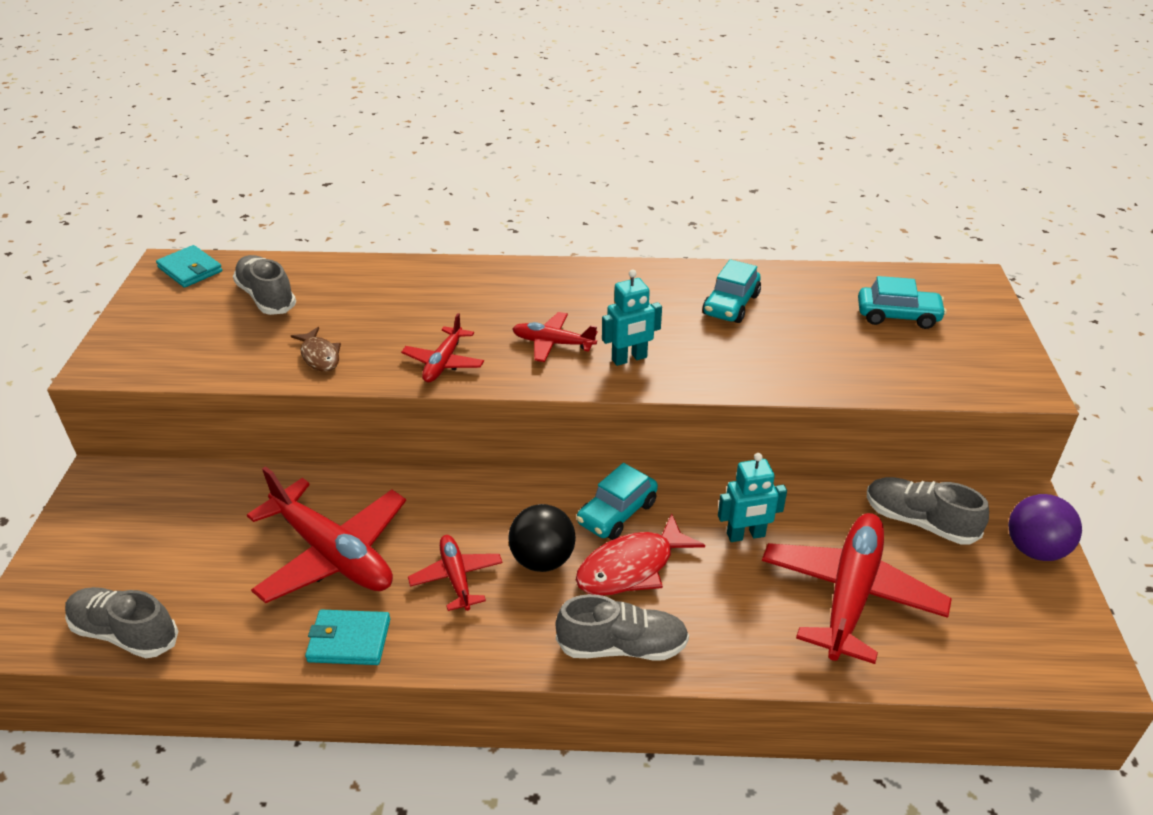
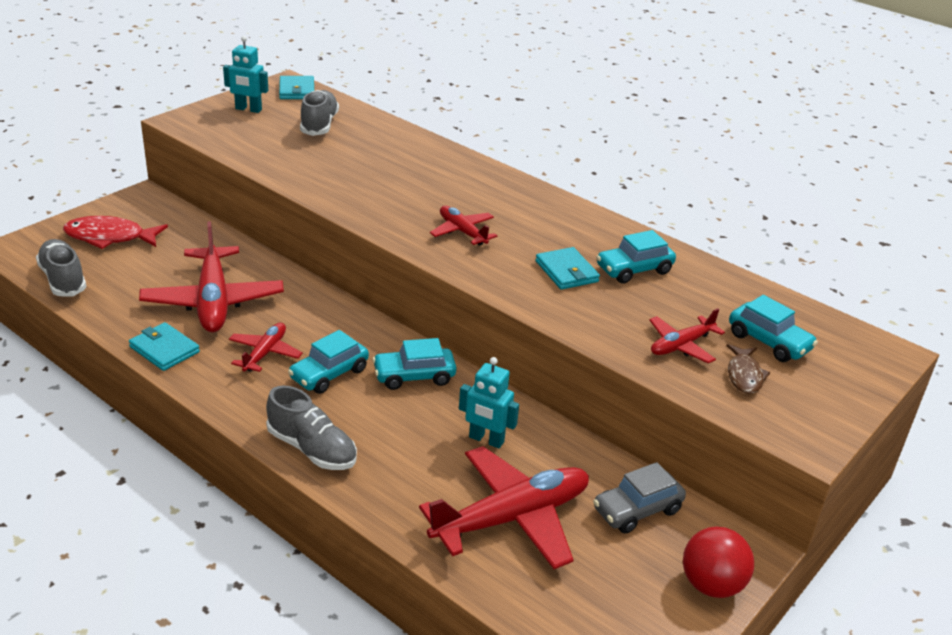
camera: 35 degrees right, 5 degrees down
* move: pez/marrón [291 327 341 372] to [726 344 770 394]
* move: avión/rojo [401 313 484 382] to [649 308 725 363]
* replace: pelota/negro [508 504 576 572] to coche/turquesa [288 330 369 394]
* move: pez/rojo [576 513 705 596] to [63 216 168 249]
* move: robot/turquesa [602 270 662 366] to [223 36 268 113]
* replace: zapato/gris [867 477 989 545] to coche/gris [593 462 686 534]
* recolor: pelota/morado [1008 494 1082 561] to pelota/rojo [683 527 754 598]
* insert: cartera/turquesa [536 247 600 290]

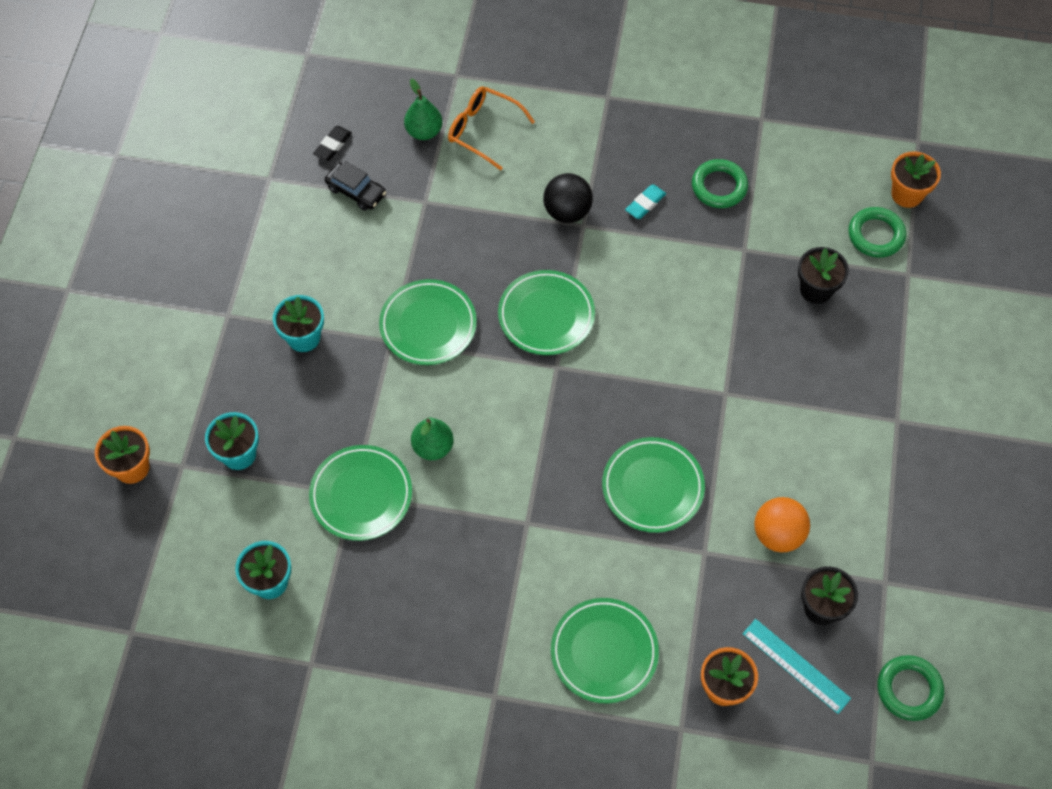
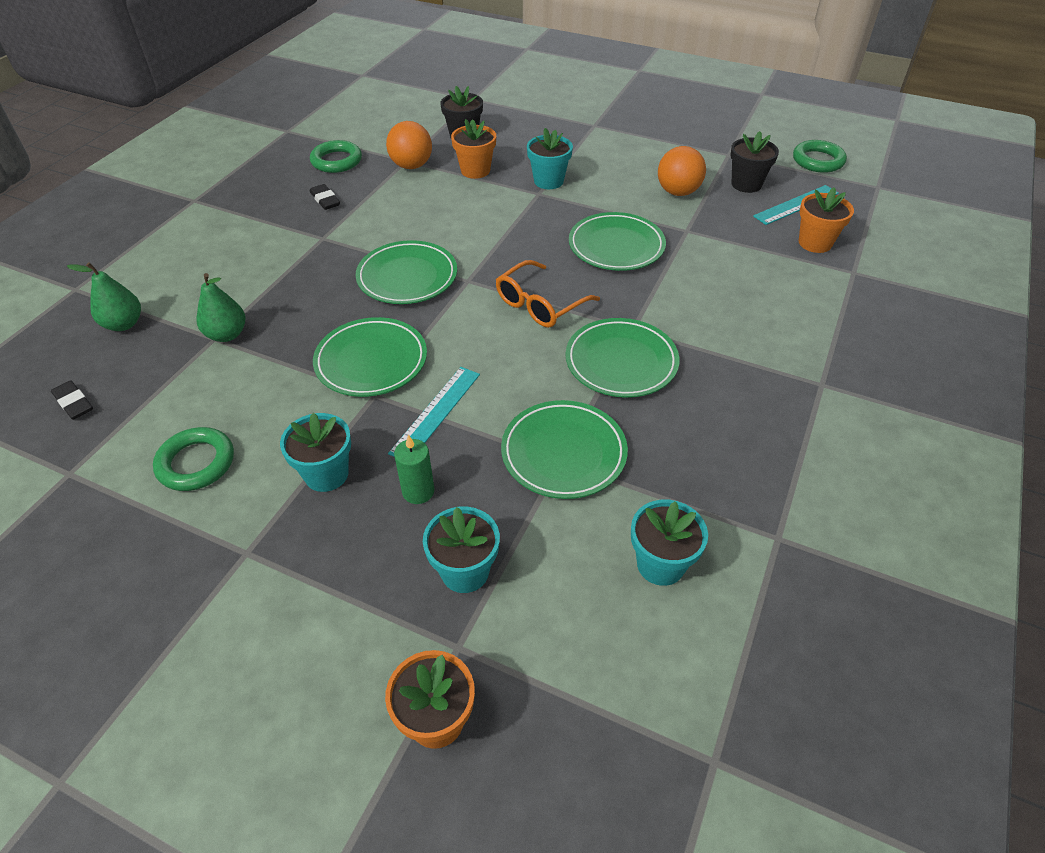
camera: 75 degrees left, 15 degrees down
* delete: coche/negro [325 161 386 211]
* move: pera/verde [411 418 454 460] to [196 273 246 342]
* move: gafas/naranja [448 86 535 170] to [496 260 600 328]
* delete: pelota/negro [543 173 593 223]
* move: plato/verde [551 598 659 703] to [566 318 679 398]
* recolor: goma de borrar/turquesa [625 184 666 219] to goma de borrar/negro [310 184 340 210]
* move: anillo/verde [848 207 906 258] to [153 427 234 491]
* move: maceta/naranja [891 151 941 208] to [451 119 496 179]
* insert: pelota/naranja [386 121 432 169]
* insert: regla/turquesa [388 367 480 457]
* insert: vela/verde [394 435 434 504]
* insert: maceta/turquesa [527 128 573 189]

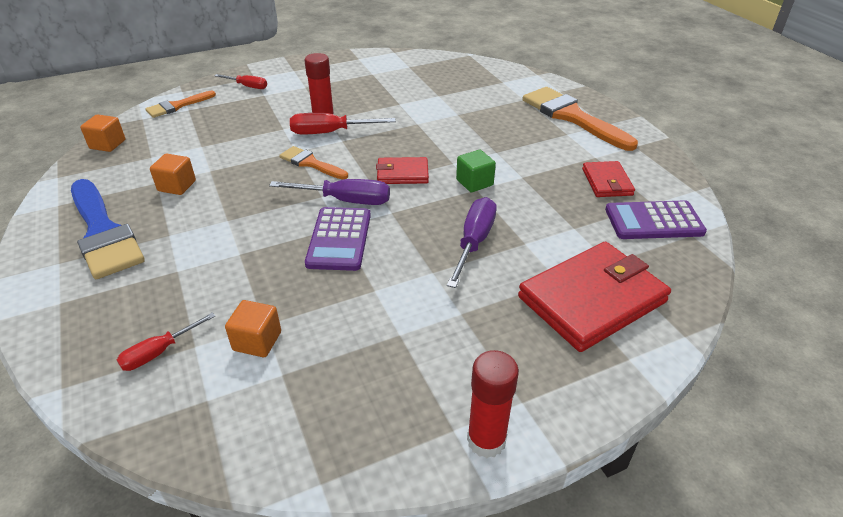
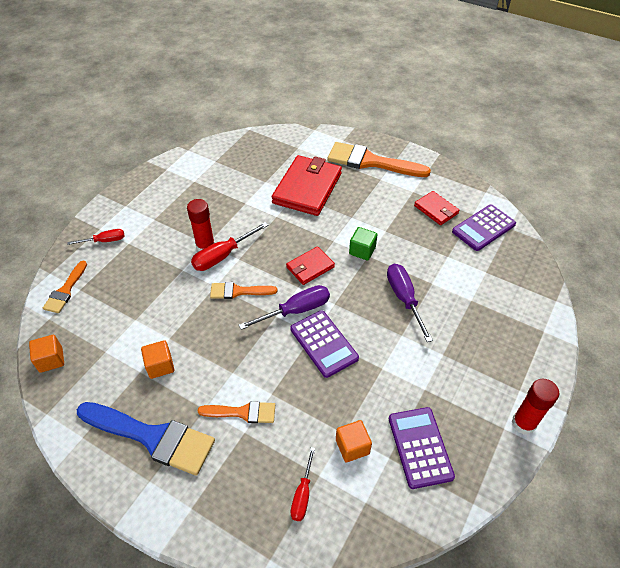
camera: 35 degrees left, 10 degrees up
* move: cartera/rojo [518 242 671 352] to [272 155 342 216]
* insert: pincel/naranja [198 401 275 423]
* insert: calculadora/morado [389 407 455 489]

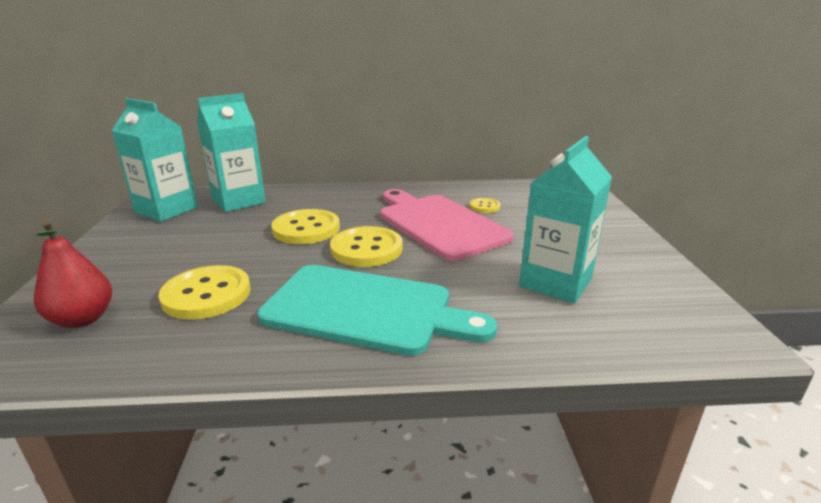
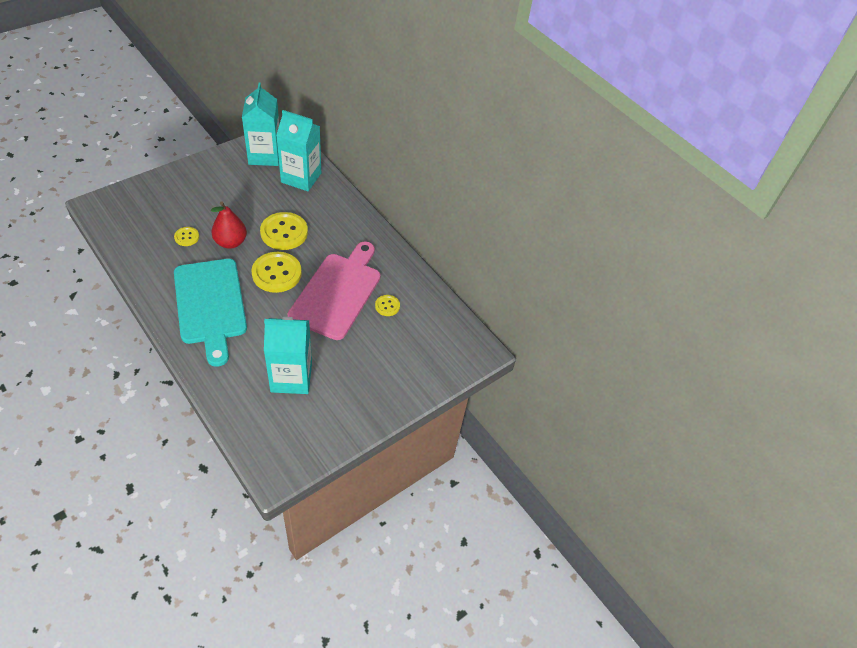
camera: 50 degrees right, 25 degrees up
* move: pera/rojo [34 220 112 328] to [211 202 247 249]
* resize: botón/amarillo [158 265 251 320] = [174 227 199 246] x0.50

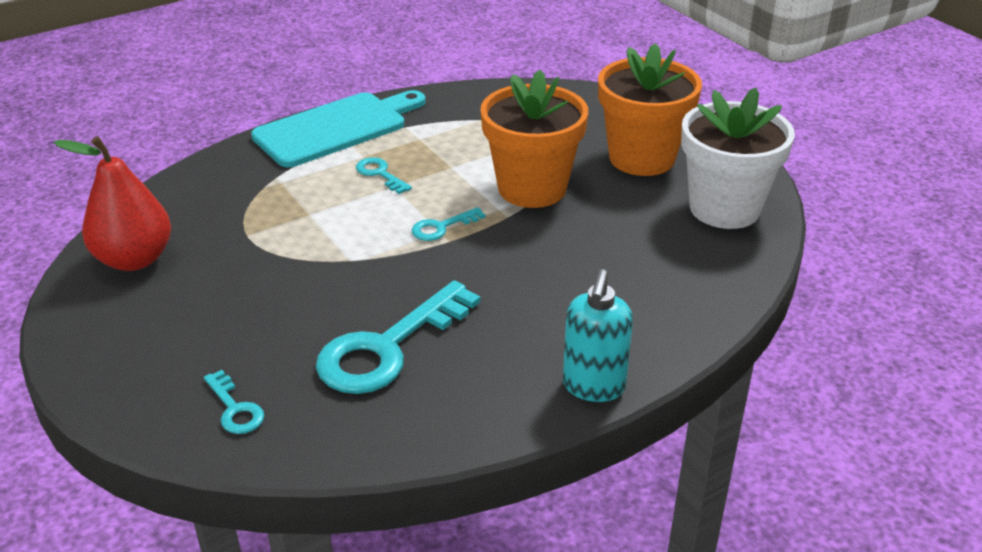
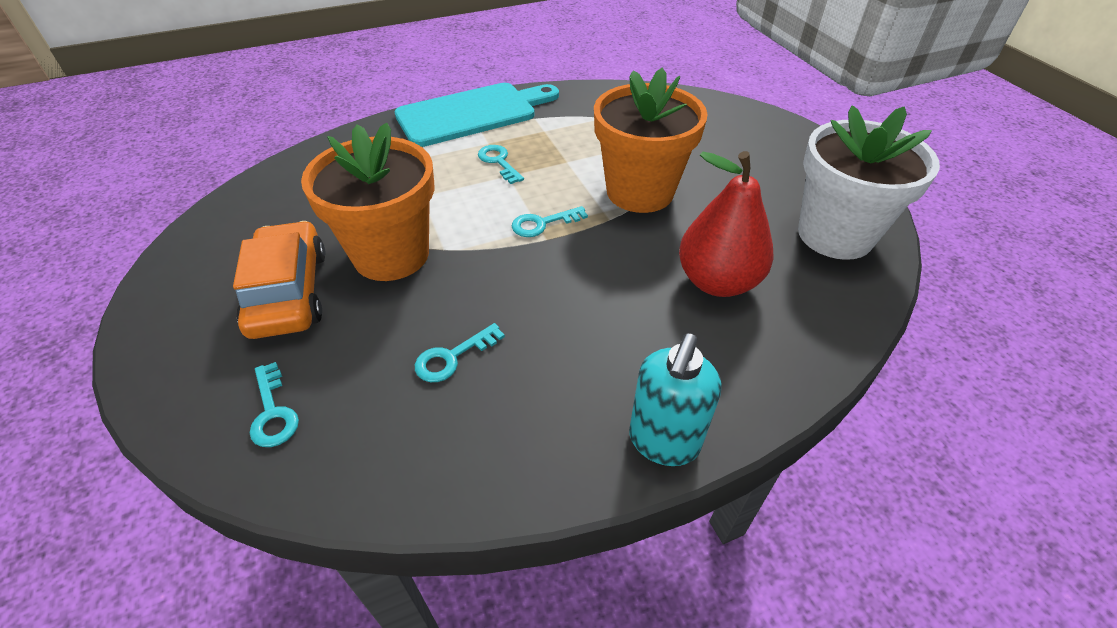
camera: 10 degrees right, 10 degrees up
* move: pera/rojo [54 136 171 271] to [679 151 774 297]
* resize: llave/turquesa [316 280 481 394] = [415 323 505 382] x0.47
* move: maceta/naranja [598 43 702 176] to [301 122 435 281]
* insert: coche/naranja [233 221 326 339]

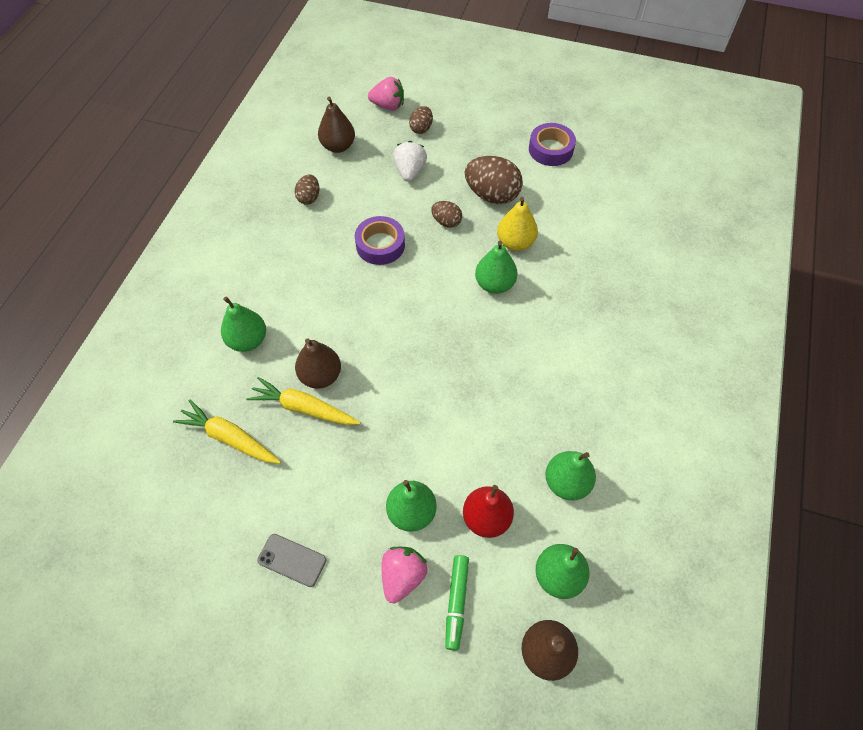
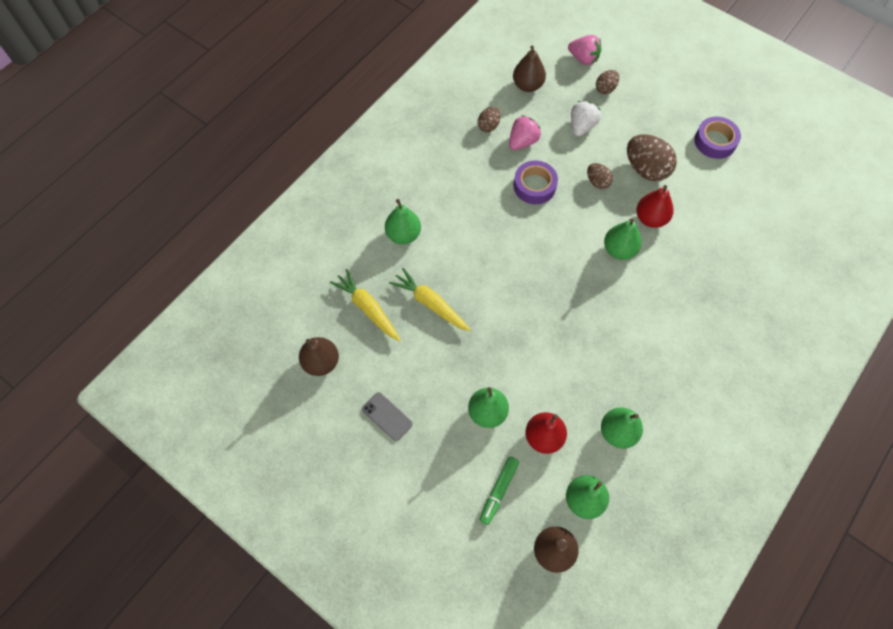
camera: 20 degrees right, 5 degrees up
* move: pera/marrón [295 338 341 389] to [299 337 339 376]
* move: fresa/rosa [382 547 427 603] to [509 115 541 150]
* recolor: pera/amarillo [497 197 538 251] to pera/rojo [636 185 674 228]

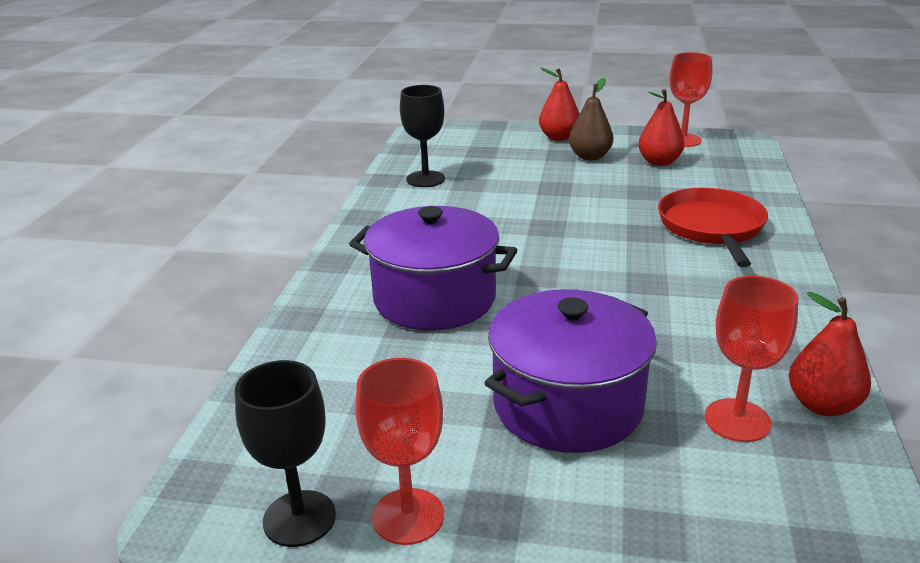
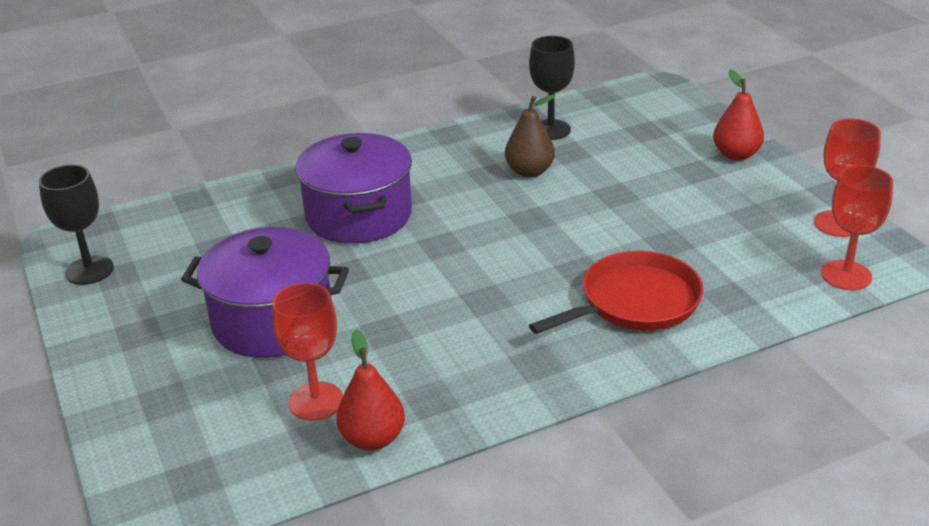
camera: 55 degrees right, 5 degrees up
* move: copa/rojo [355 358 444 545] to [821 165 893 290]
* move: pera/marrón [569 78 613 160] to [505 94 556 178]
* delete: pera/rojo [638 89 685 166]

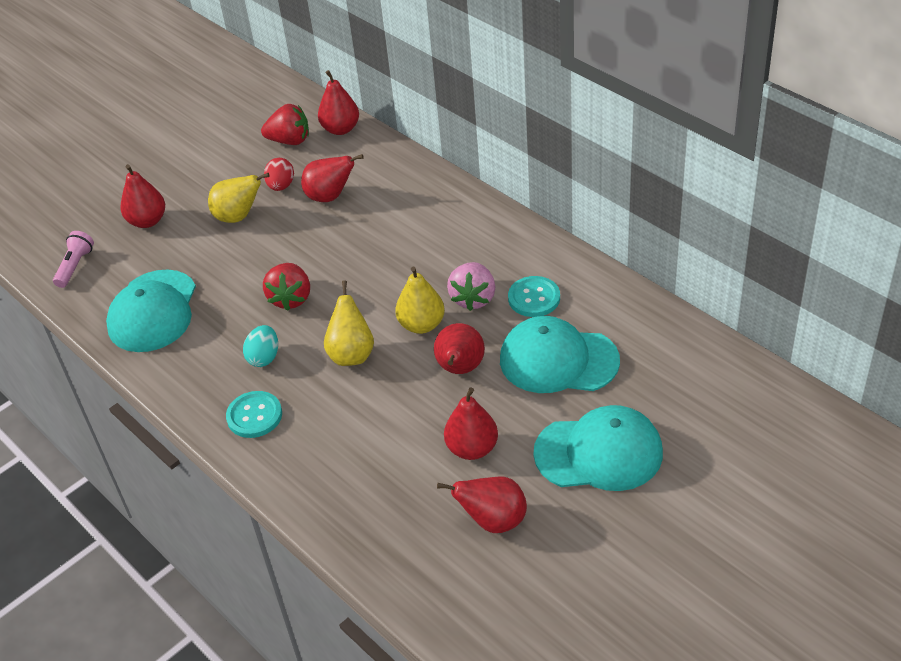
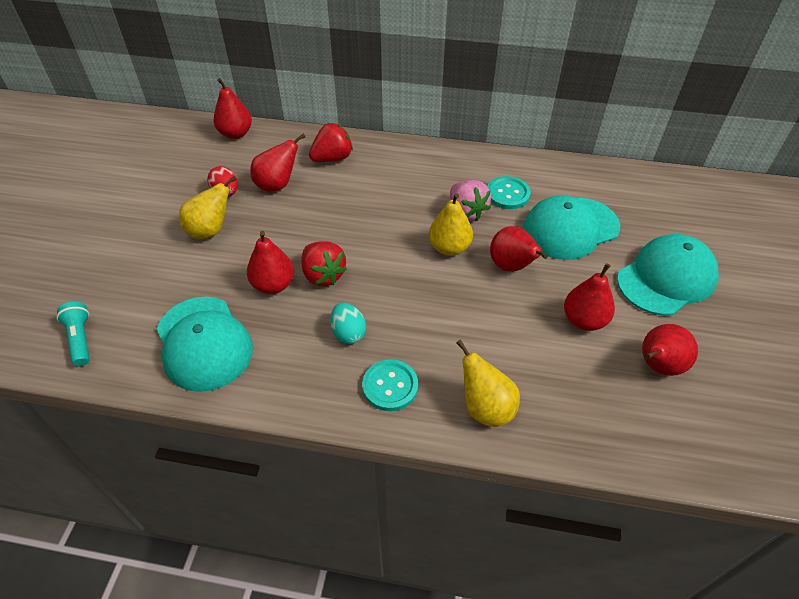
camera: 40 degrees left, 5 degrees up
* recolor: lámpara de mano/rosa [53 231 94 288] to lámpara de mano/turquesa [56 302 89 366]
* move: pera/rojo [120 164 165 228] to [247 231 294 294]
* move: fresa/rojo [261 104 309 145] to [309 123 353 162]
* move: pera/amarillo [324 280 374 366] to [456 340 520 427]

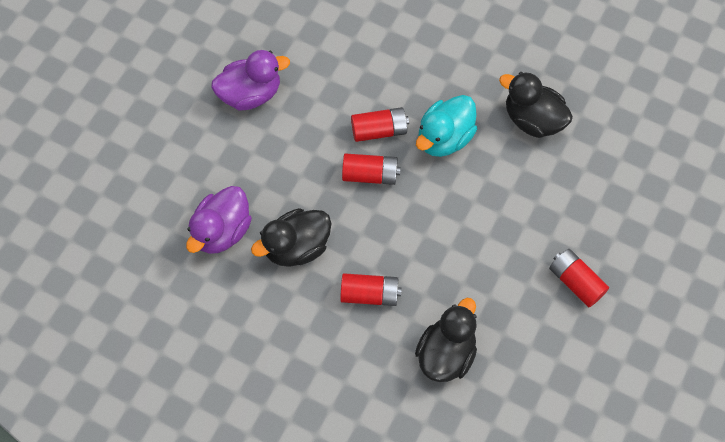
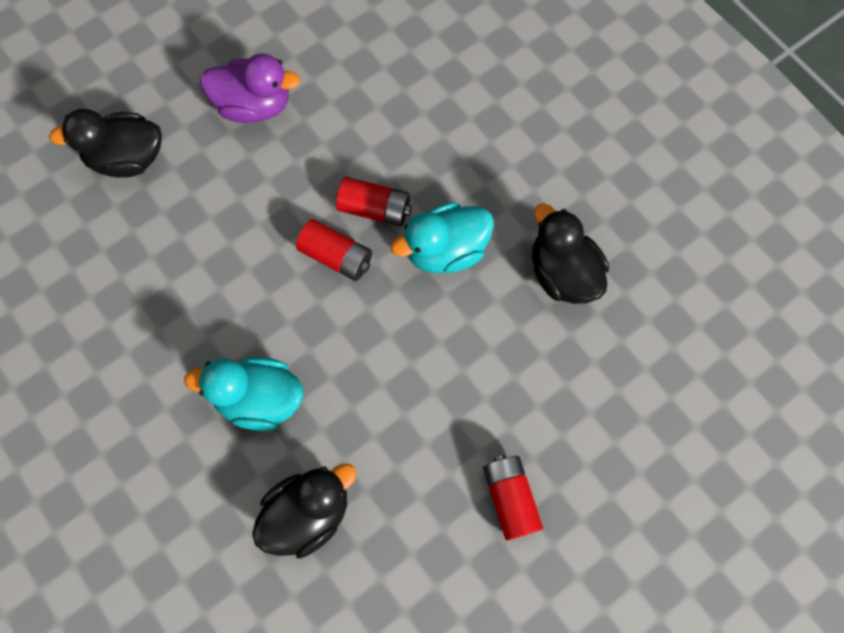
camera: 25 degrees right, 5 degrees up
* delete: pato/morado [186 186 252 254]
* move: pato/negro [251 208 331 267] to [49 109 162 178]
* replace: pila/rojo [340 273 402 306] to pato/turquesa [184 357 303 431]

